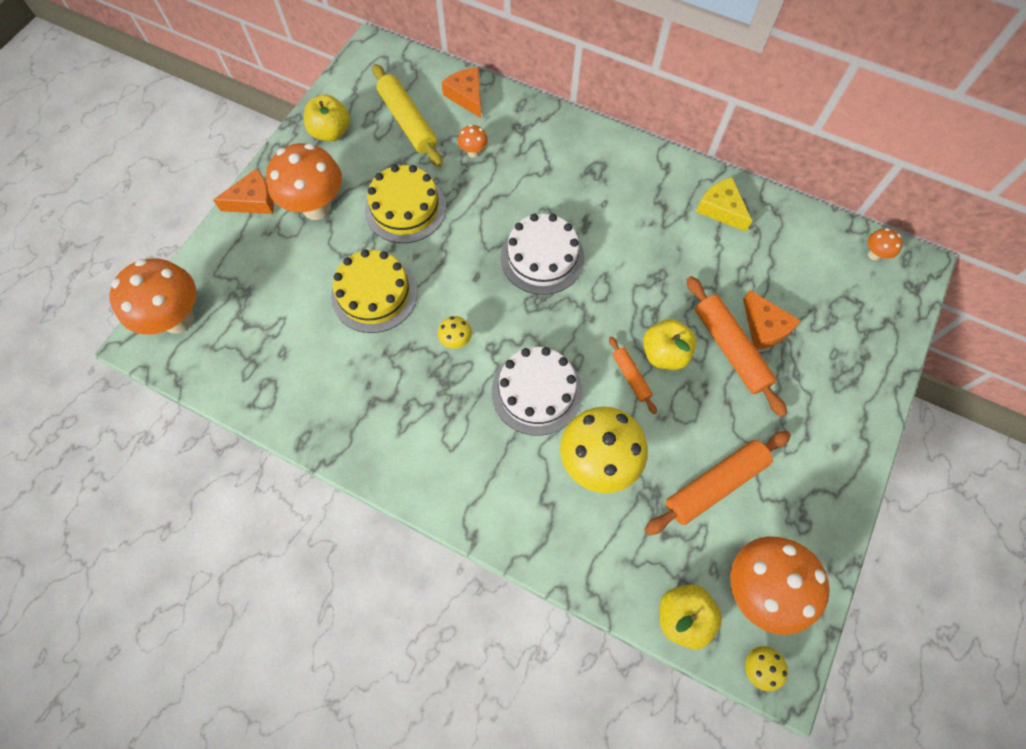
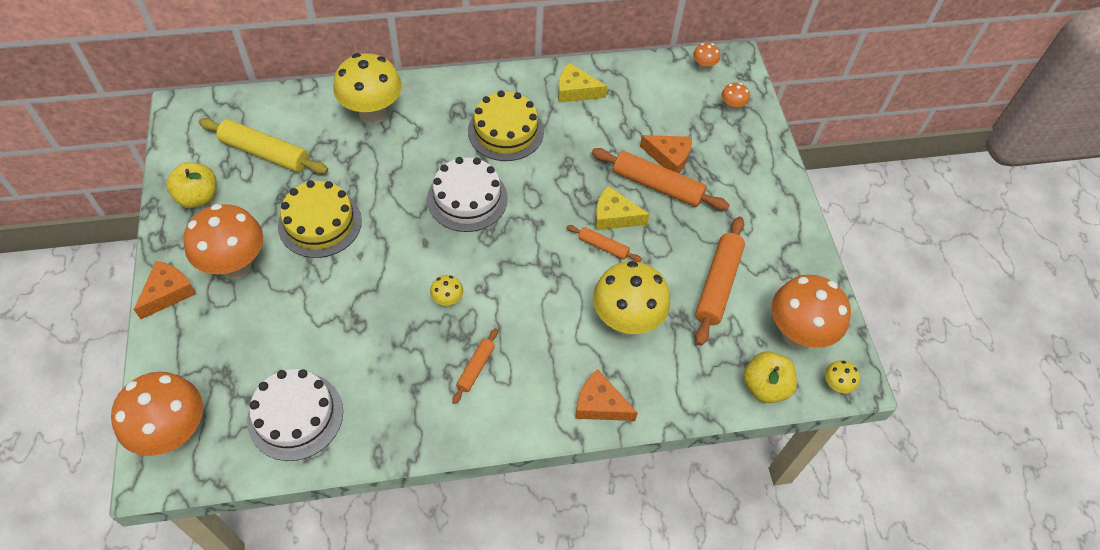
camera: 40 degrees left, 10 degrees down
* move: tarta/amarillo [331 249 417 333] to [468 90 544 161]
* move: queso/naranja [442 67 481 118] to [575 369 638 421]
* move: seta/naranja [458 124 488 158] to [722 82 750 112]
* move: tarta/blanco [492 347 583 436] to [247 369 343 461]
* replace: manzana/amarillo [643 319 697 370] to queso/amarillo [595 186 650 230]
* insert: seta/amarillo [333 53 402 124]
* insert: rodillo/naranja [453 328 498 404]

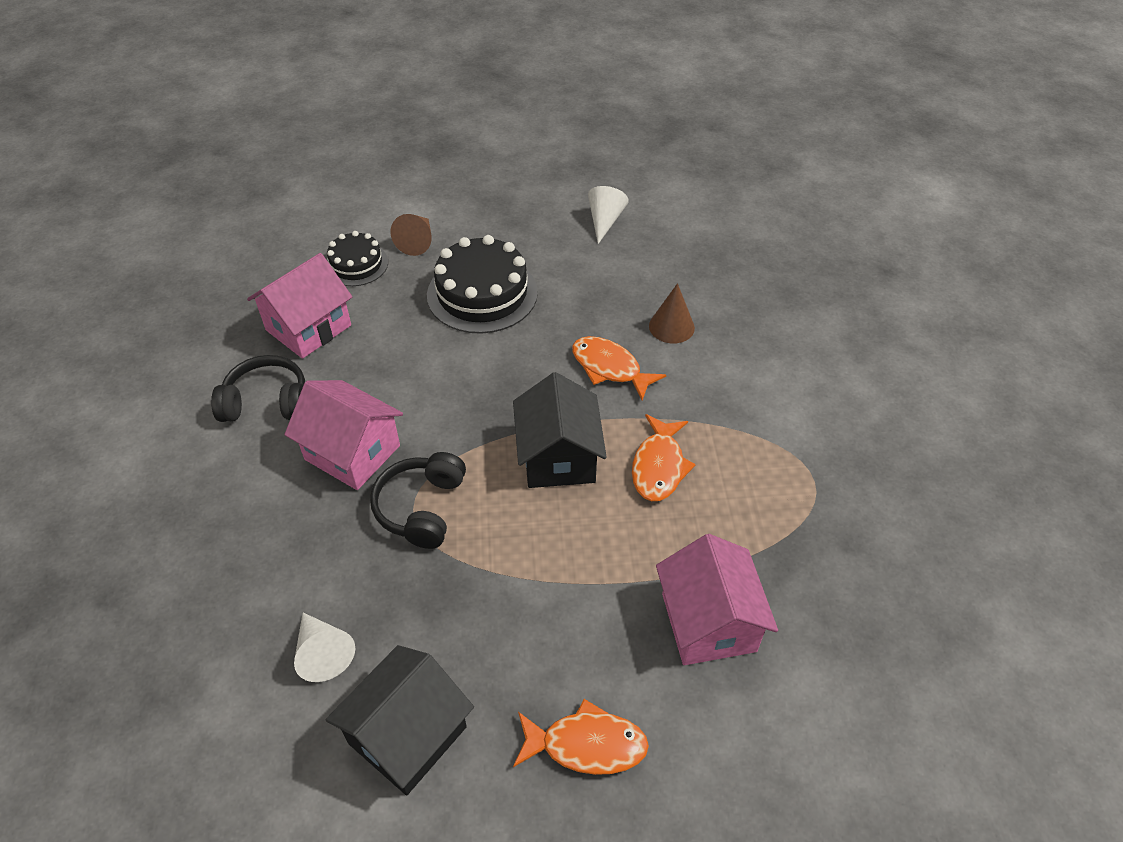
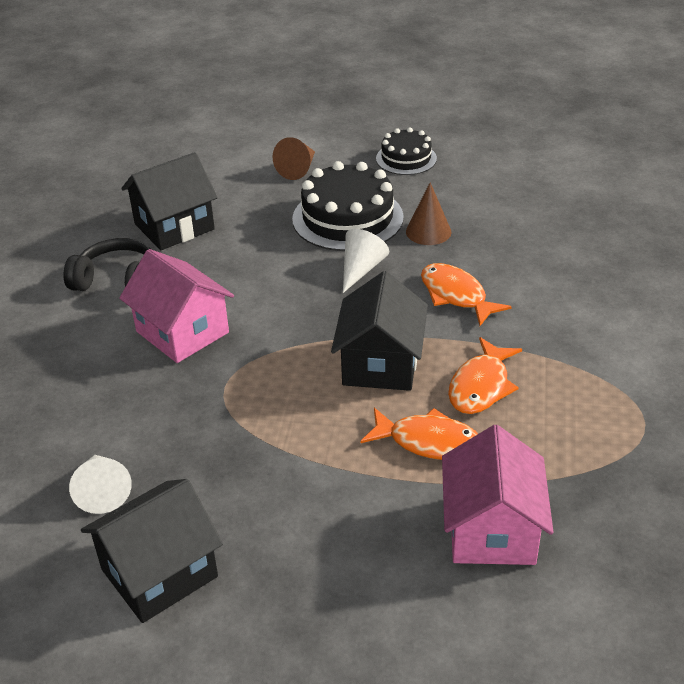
camera: 15 degrees right, 10 degrees down
* recolor: casa/rosa [247 253 352 359] to casa/negro [121 152 218 250]
* move: tarta/negro [327 231 388 286] to [376 127 437 175]
* delete: auriculares/negro [370 452 466 549]
* move: pez/naranja [513 699 649 775] to [360 408 478 460]
* move: cono/blanco [588 186 629 244] to [343 229 389 293]
* move: cono/marrón [649 283 695 344] to [406 182 451 245]

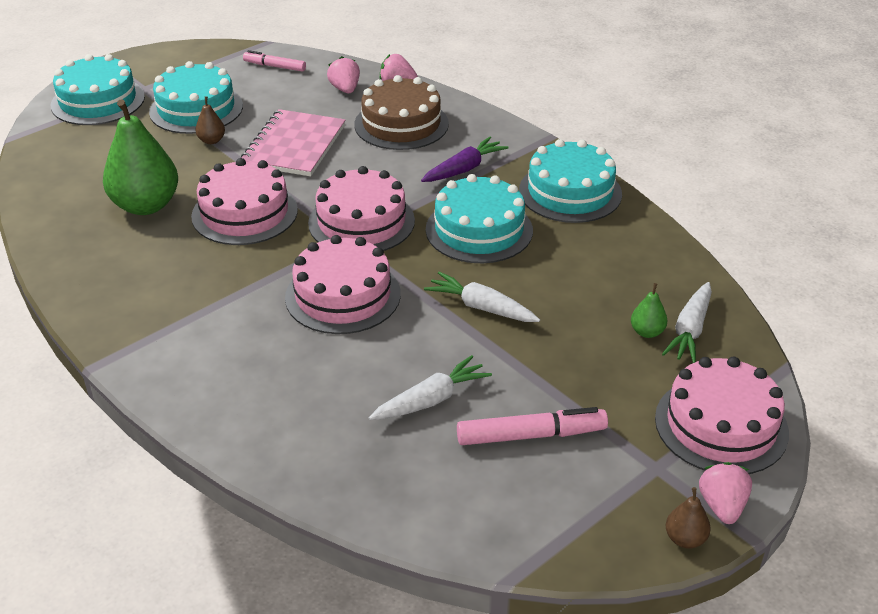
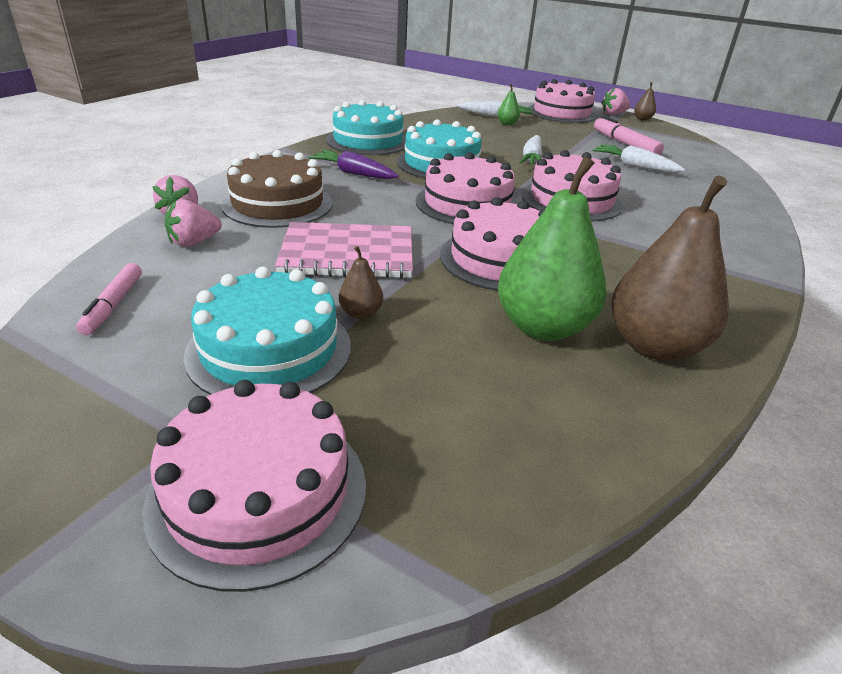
camera: 110 degrees left, 5 degrees down
* recolor: tarta/turquesa [51 54 145 125] to tarta/rosa [142 380 366 592]
* insert: pera/marrón [611 175 729 361]

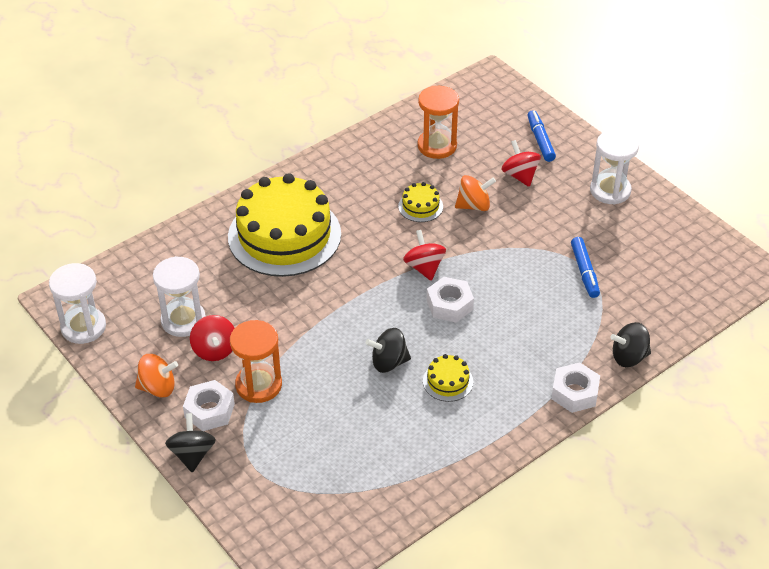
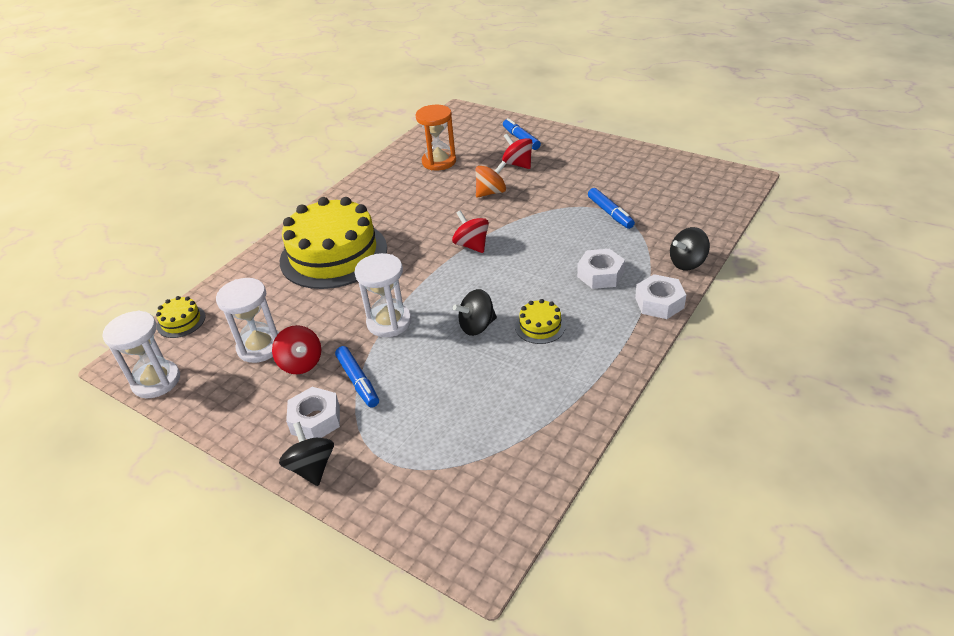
camera: 15 degrees left, 5 degrees down
* delete: peonza/naranja [135 354 178 397]
* replace: reloj de arena/naranja [230 320 282 403] to rotulador/azul [335 346 379 408]
* move: tarta/amarillo [398 182 443 222] to [156 296 206 338]
* move: tuerca/blanco [427 277 474 323] to [577 249 625 289]
* move: reloj de arena/blanco [590 129 639 205] to [355 253 411 337]

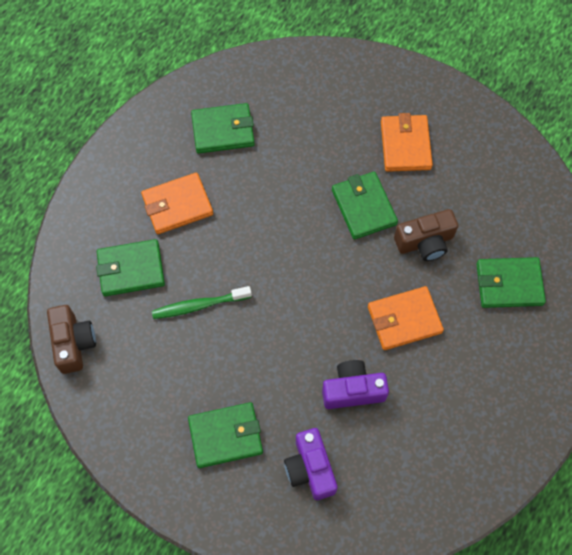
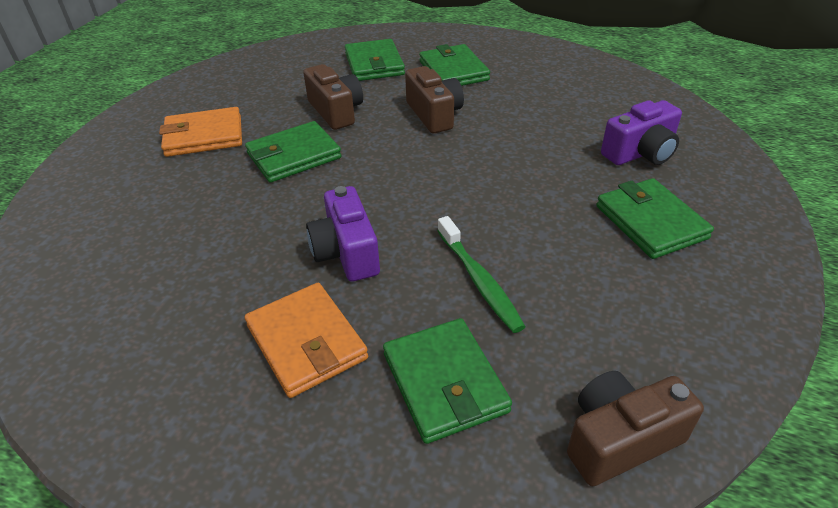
camera: 100 degrees left, 25 degrees down
* move: cartera/verde [191 103 255 153] to [419 44 490 86]
* move: cámara/morado [322 360 389 409] to [306 186 380 281]
* replace: cartera/naranja [368 286 444 350] to cámara/marrón [405 66 464 133]

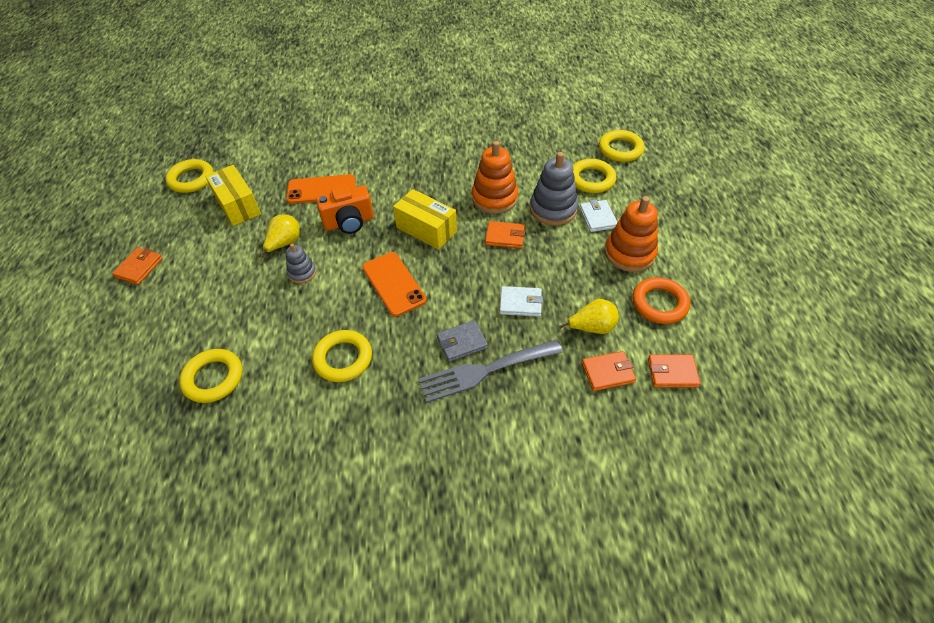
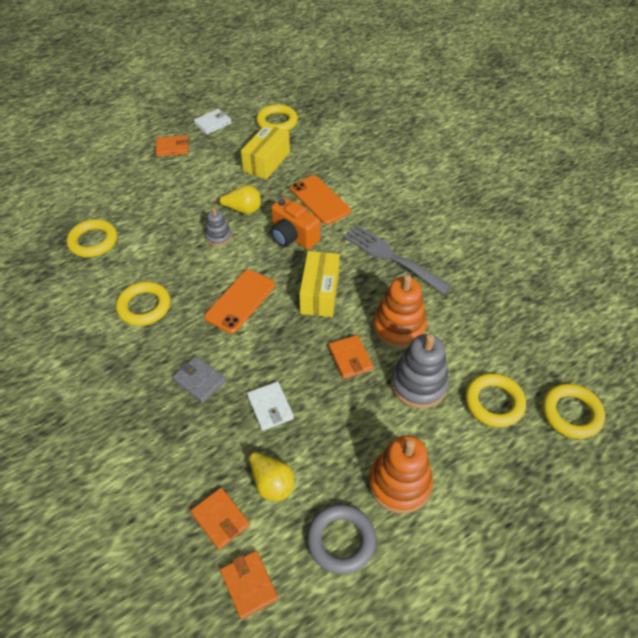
camera: 60 degrees right, 0 degrees up
* move: tenedor/gris [418 340 563 403] to [343 224 451 294]
* move: cartera/blanco [580 199 617 232] to [194 109 232 135]
* recolor: anillo/naranja [632 277 690 324] to anillo/gris [307 504 376 574]

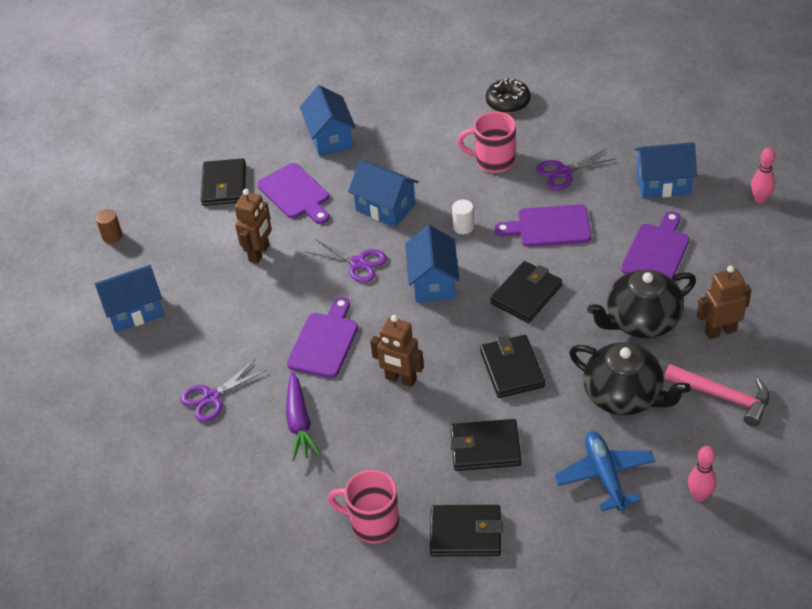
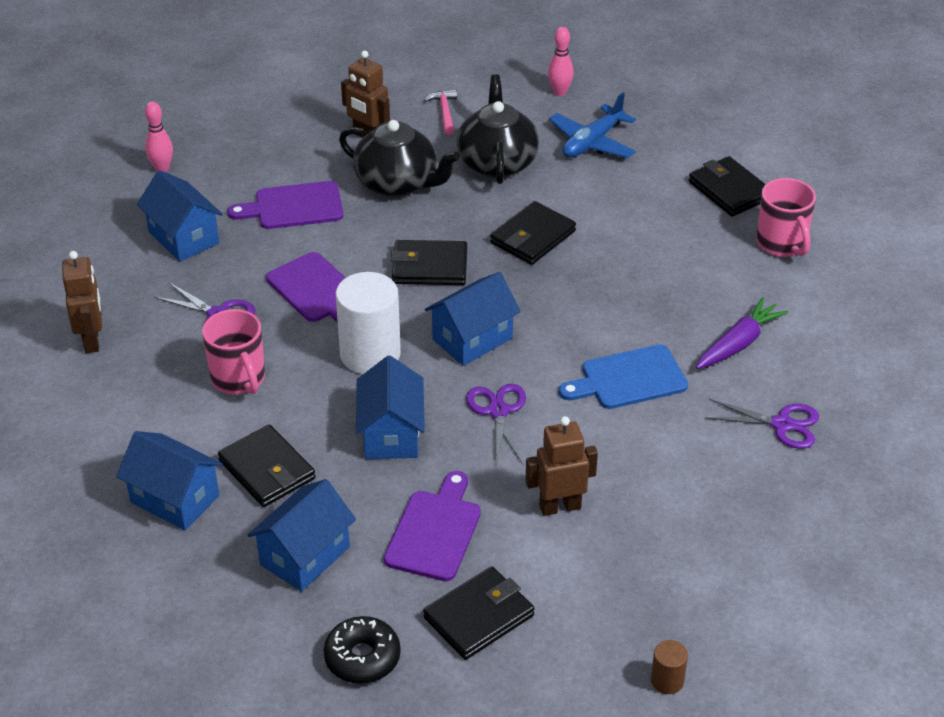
camera: 130 degrees left, 5 degrees down
* move: casa/azul [95 265 164 333] to [116 431 223 530]
* recolor: tabla de cortar/morado [287 297 358 378] to tabla de cortar/azul [559 345 688 409]
* move: robot/marrón [370 315 424 387] to [62 251 102 353]
* move: cartera/negro [450 419 522 471] to [218 424 316 507]
* resize: cilindro/blanco [452 200 474 234] = [336 272 401 374] x2.19
* move: rosquilla/negro [486 79 531 113] to [324 616 401 684]
* resize: martillo/rosa [664 364 769 427] = [424 89 457 135] x0.63

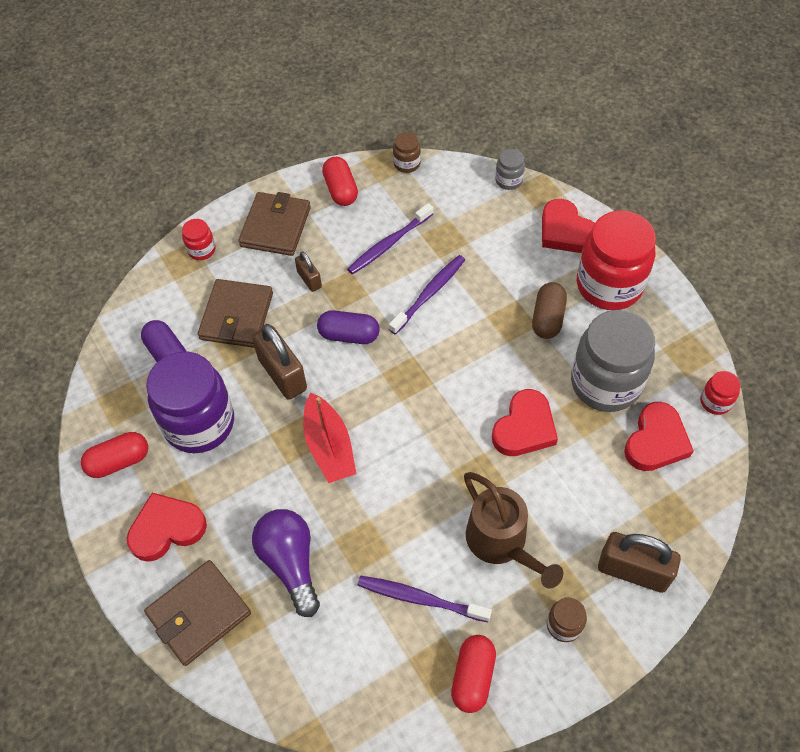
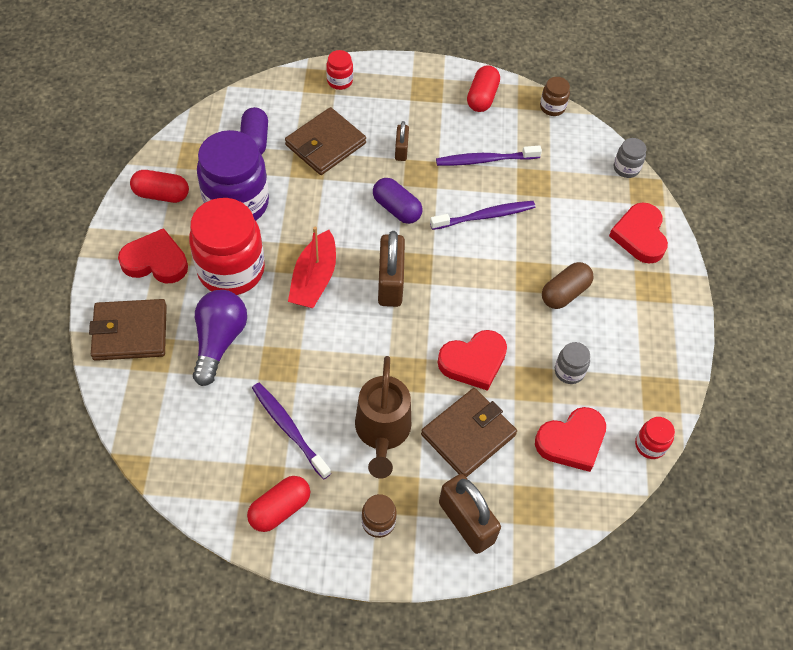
camera: 30 degrees right, 0 degrees up
* move: cartera/marrón [238 192 311 256] to [421 388 517 477]
* move: candado/marrón [252 324 307 399] to [378 231 405 307]
* resize: tarro/gris [571 310 655 412] = [555 342 590 384] x0.44
* move: tarro/rojo [577 211 656 310] to [189 198 265 295]

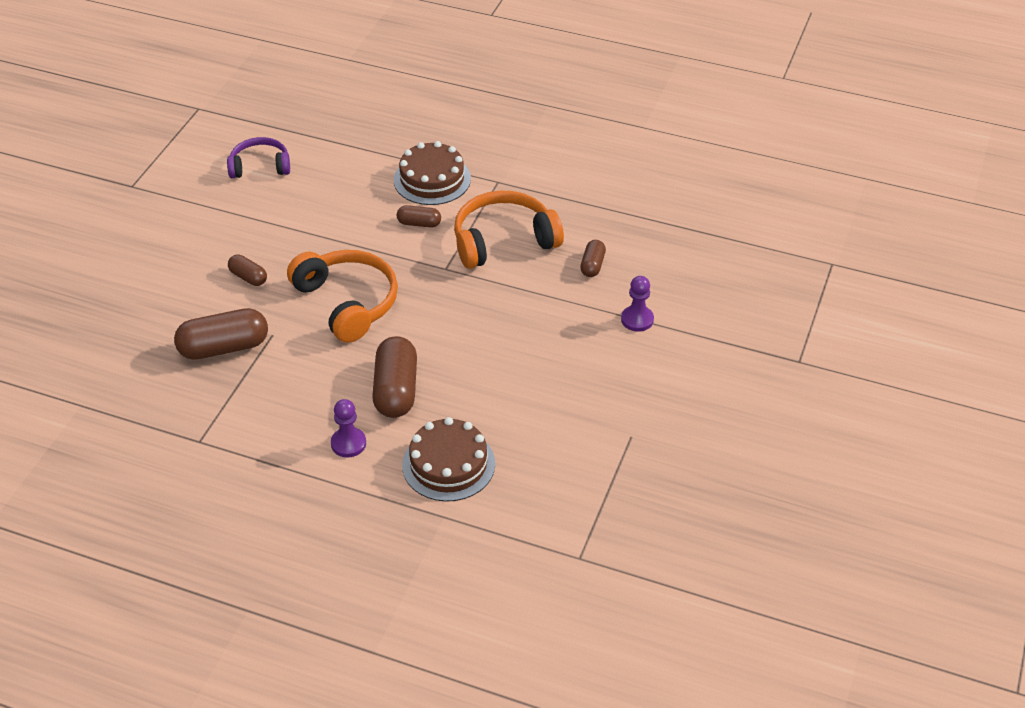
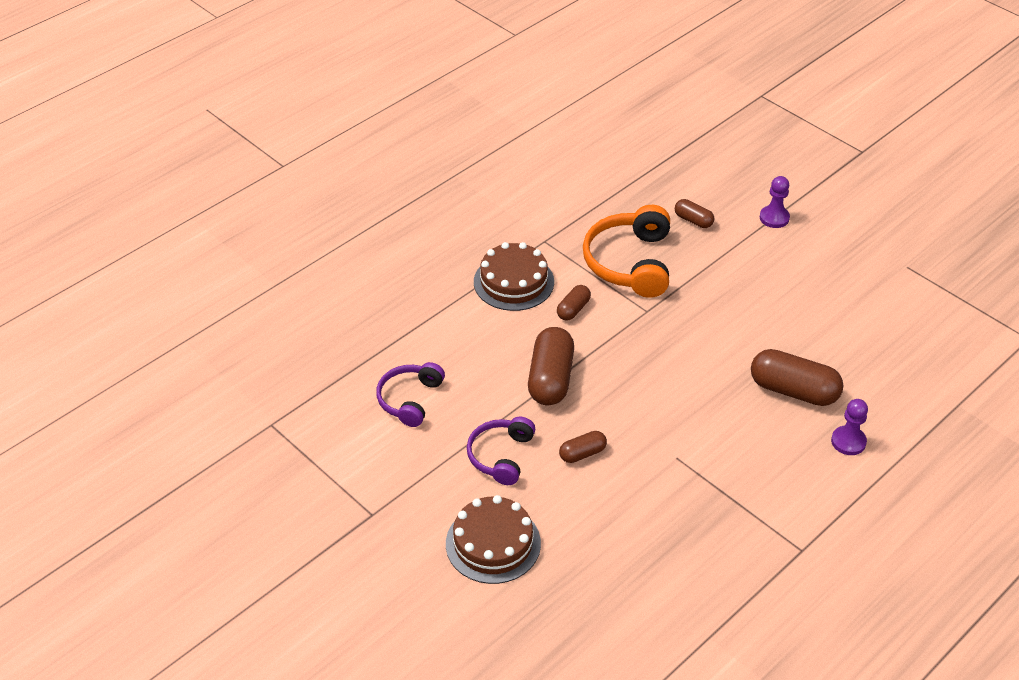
camera: 65 degrees left, 0 degrees up
* move: cápsula/marrón [174 308 268 360] to [528 327 574 405]
* delete: auriculares/naranja [287 250 398 343]
* move: tarta/marrón [402 417 495 502] to [446 495 541 584]
* insert: auriculares/morado [467 417 536 485]

